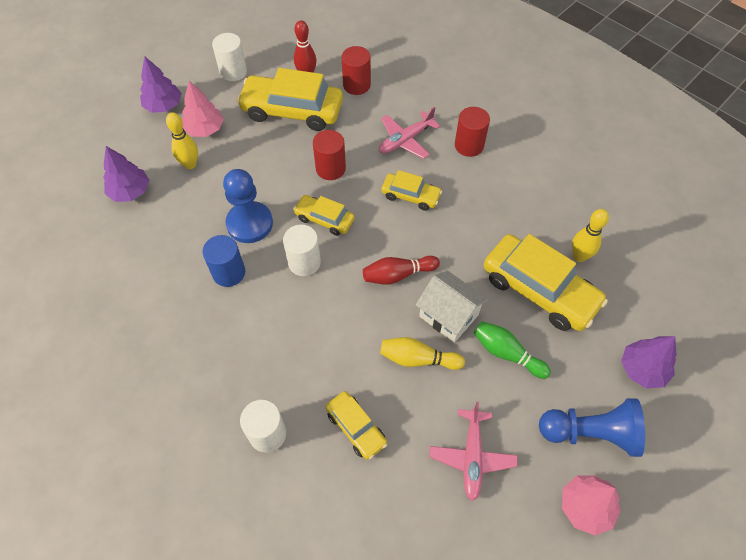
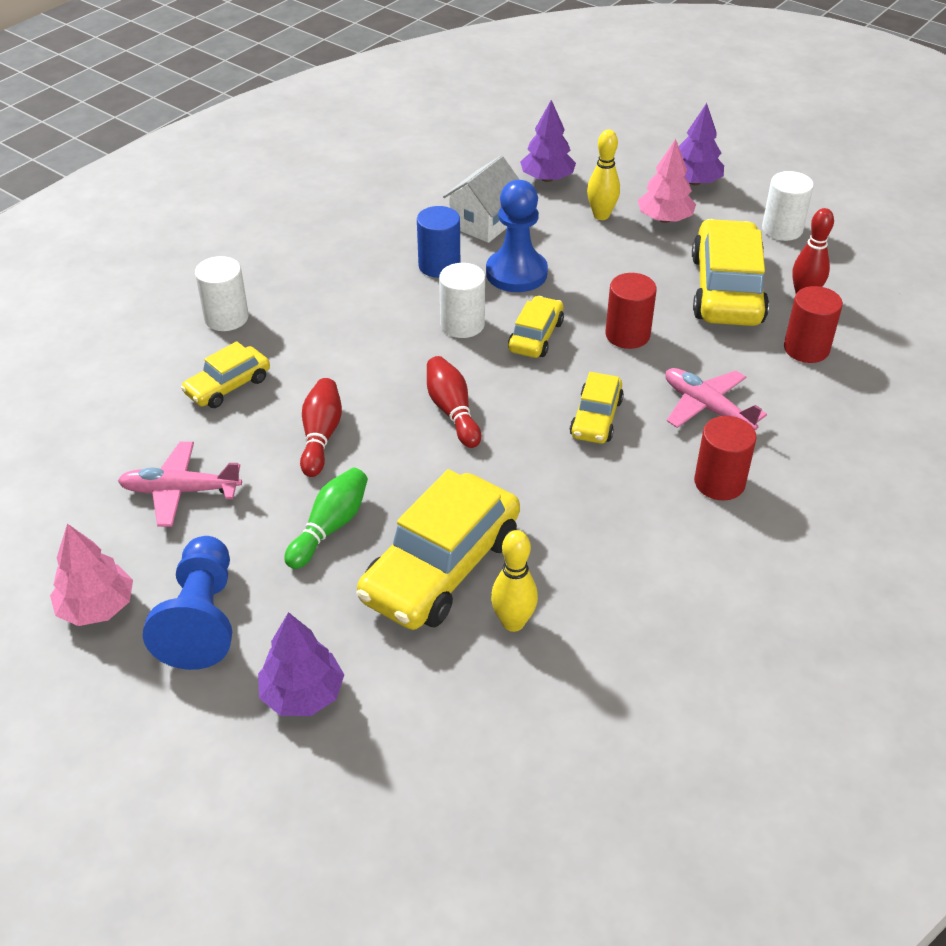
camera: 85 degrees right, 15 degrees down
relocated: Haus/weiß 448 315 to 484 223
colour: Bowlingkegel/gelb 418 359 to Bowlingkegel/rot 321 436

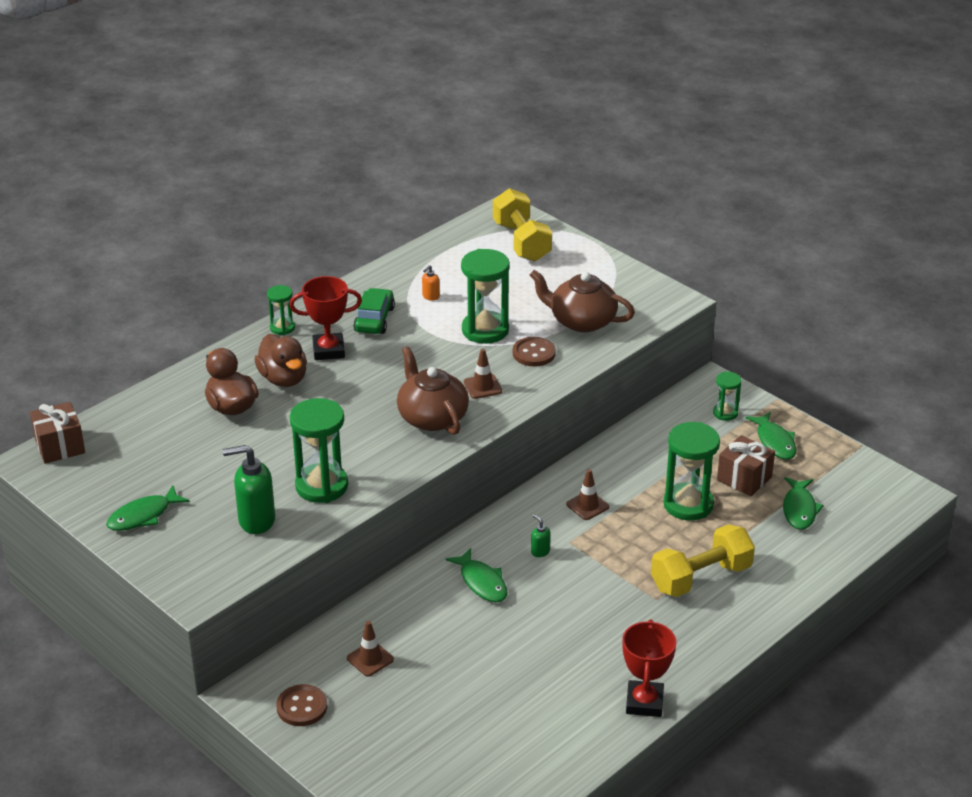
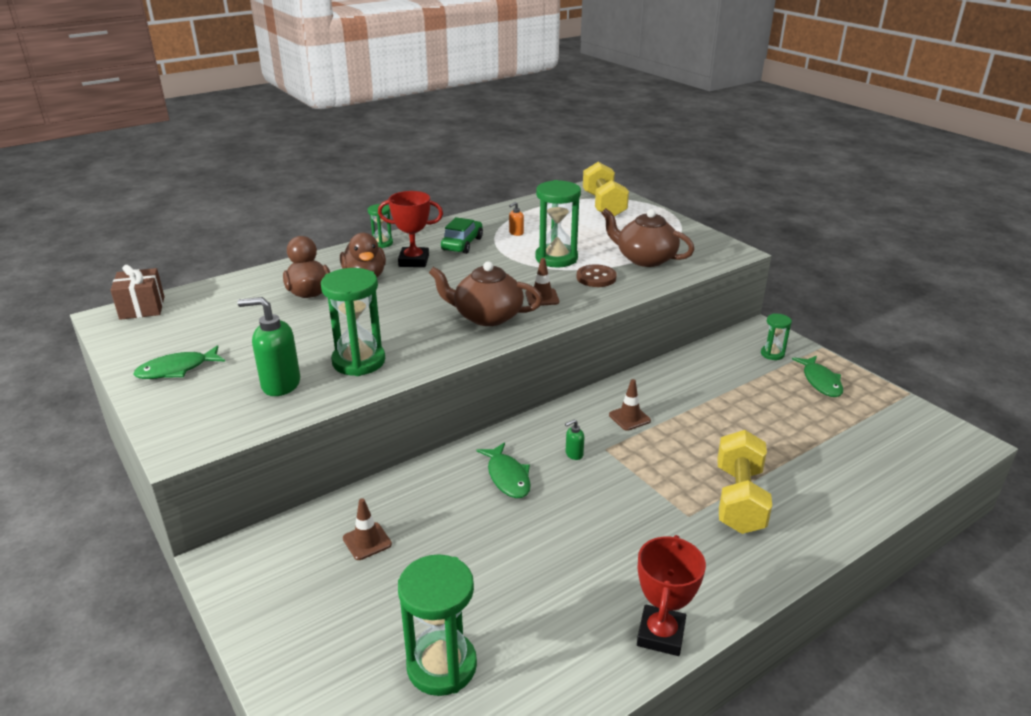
camera: 10 degrees right, 5 degrees down
missing: Knopf/braun 302 707; Geschenk/braun 744 478; Fisch/grün 799 509
relocated: Sanduhr/grün 688 504 to 441 666
spun: Teekanne/braun 432 417 = 487 316 60 degrees counterclockwise; Seifenspender/grün 540 551 = 574 454 90 degrees counterclockwise; Hantel/gelb 701 578 = 739 499 60 degrees counterclockwise

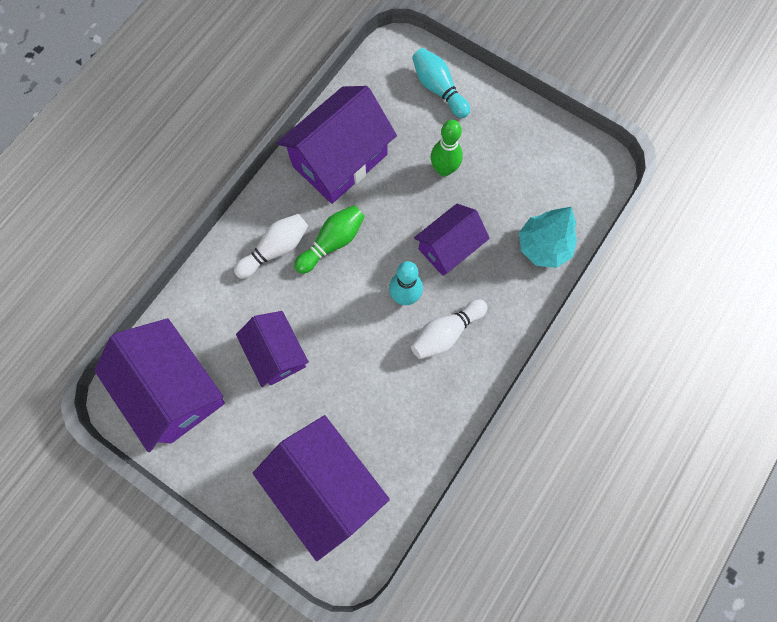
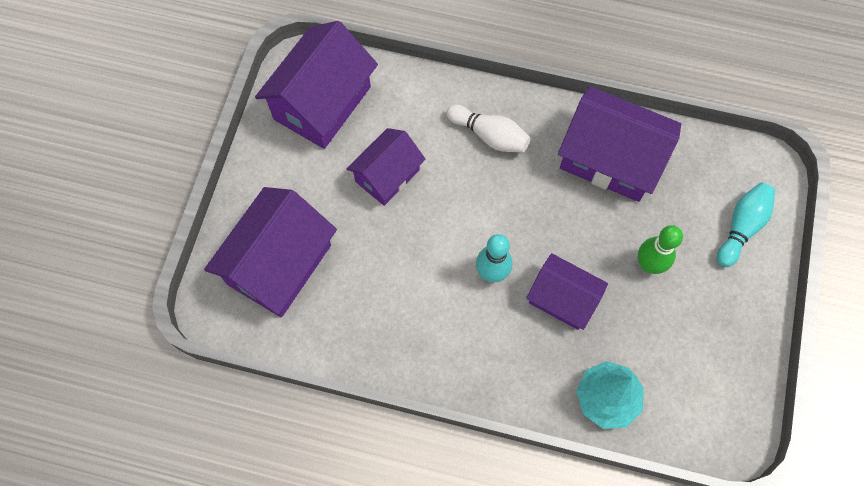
camera: 70 degrees right, 5 degrees down
missing: Bowlingkegel/grün 332 243; Bowlingkegel/weiß 446 333

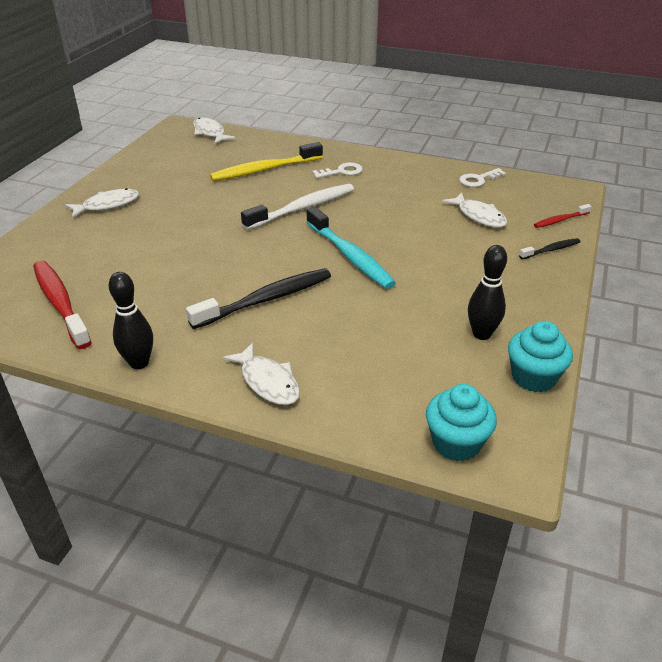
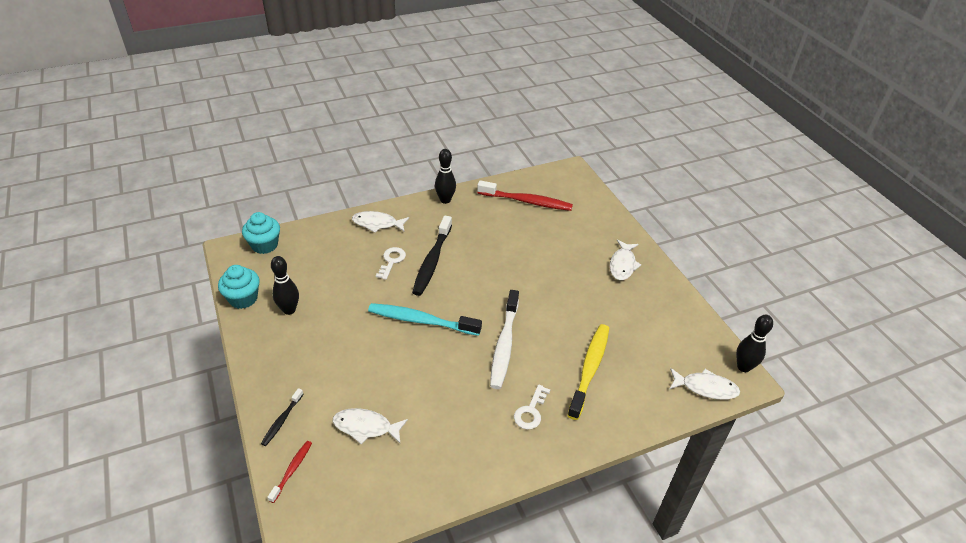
camera: 135 degrees right, 5 degrees up
appeared: Bowlingkegel/schwarz 743 367
relocated: Schlüssel/weiß 478 180 to 391 261

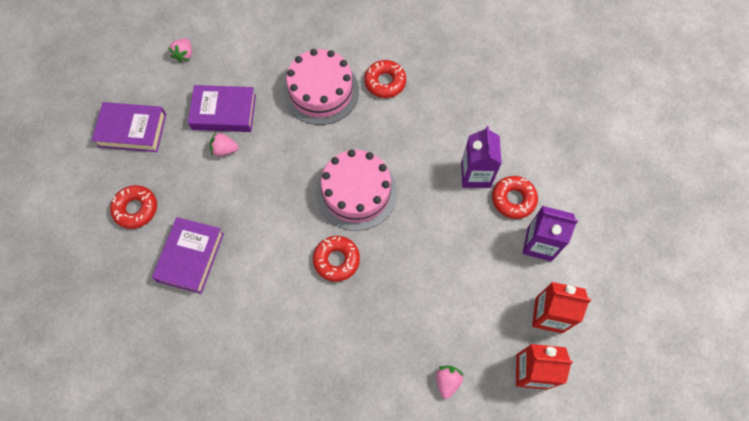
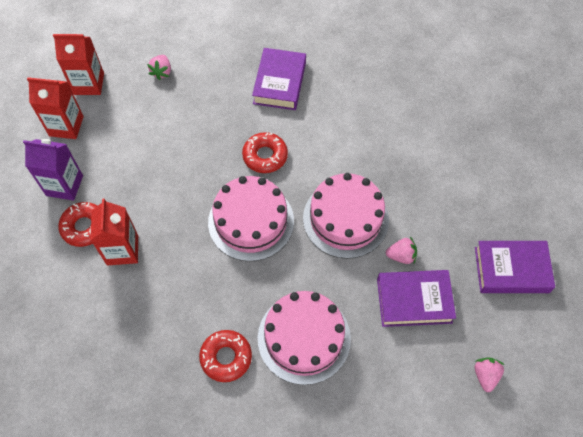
camera: 175 degrees right, 5 degrees down
missing: Donut/rot 136 209
appeared: Kuchen/rosa 345 219
relocated: Buch/lila 190 257 to 279 83
colour: Getränkekarton/lila 475 175 to Getränkekarton/rot 122 250

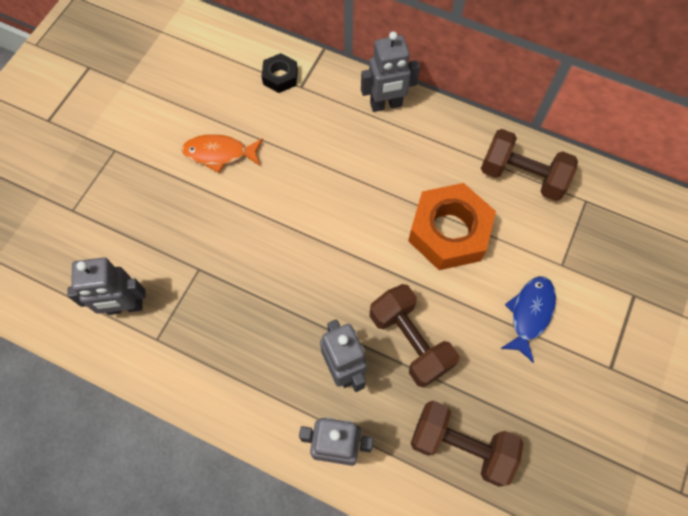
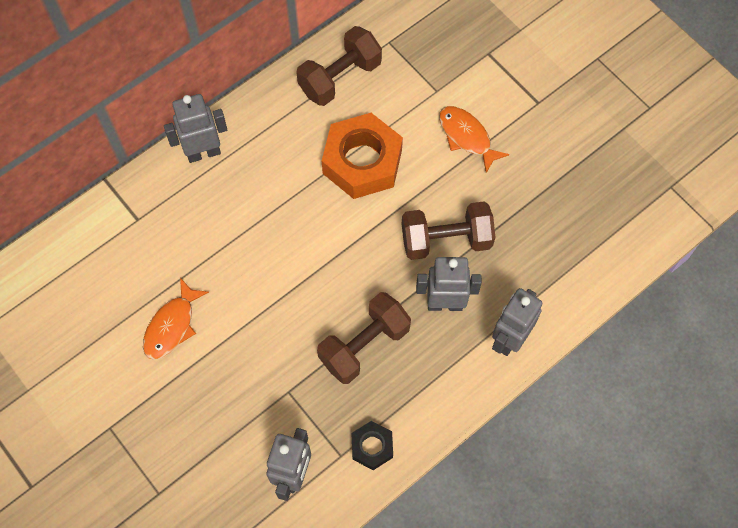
camera: 65 degrees left, 0 degrees up
relocated: Sechskantmutter/schwarz 280 77 to 372 447; Hantel/braun 461 446 to 364 345
colour: Fisch/blau 530 314 to Fisch/orange 466 137
spun: Roboter/grau 386 105 = 203 153 120 degrees counterclockwise

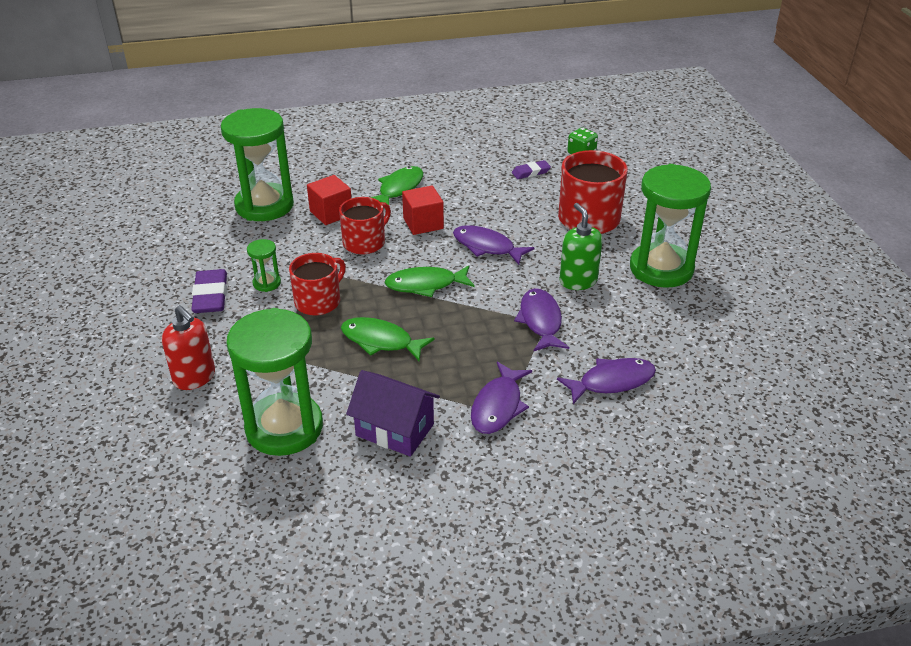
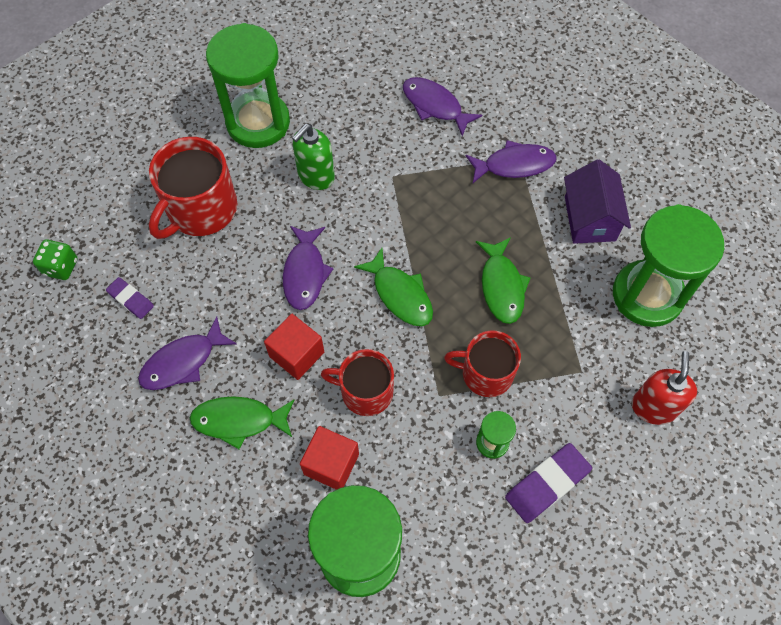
camera: 120 degrees left, 25 degrees up
relocated: Fisch/lila 540 321 to 183 362

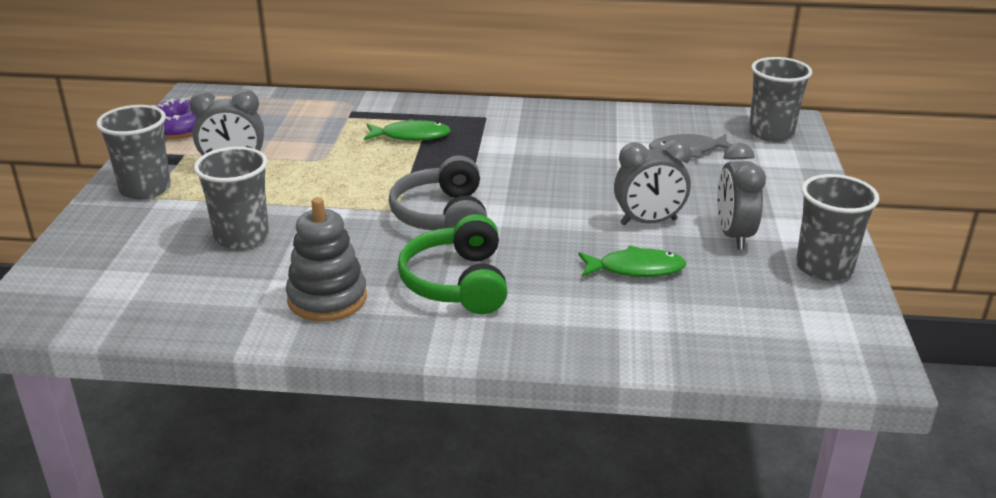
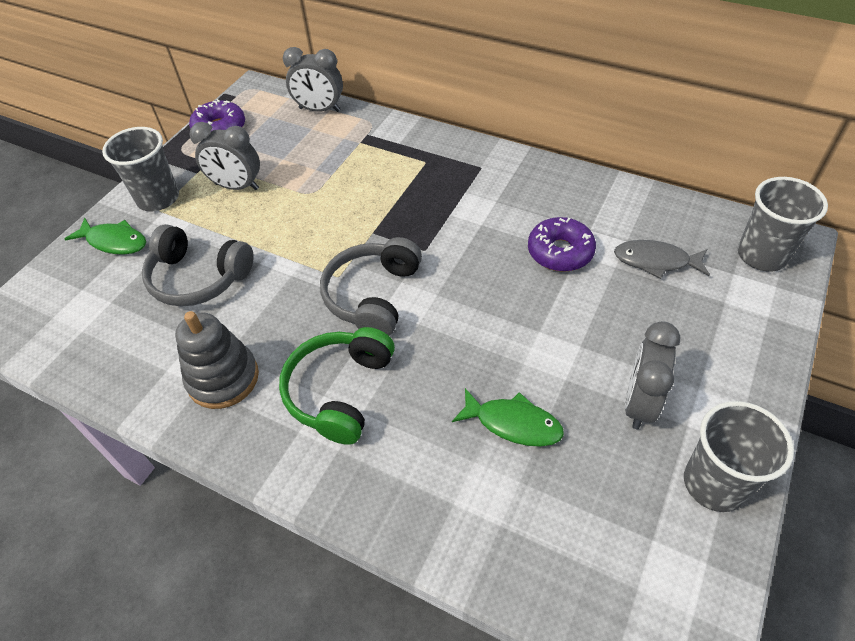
camera: 25 degrees right, 20 degrees up
appeared: Donut/lila 560 252
relocated: Fisch/grün 411 136 to 114 242; Wecker/grau 648 222 to 319 110
exchanged: Becher/grau 242 237 to Kopfhörer/grau 198 278

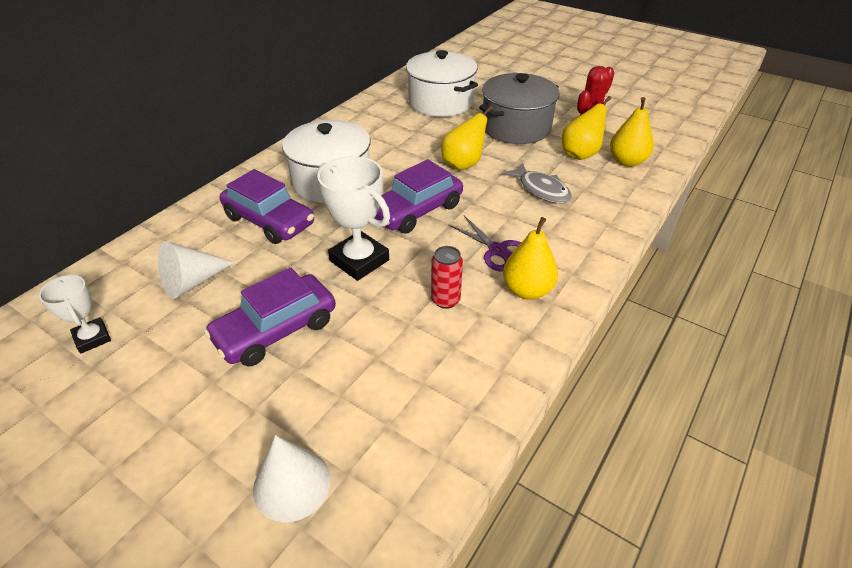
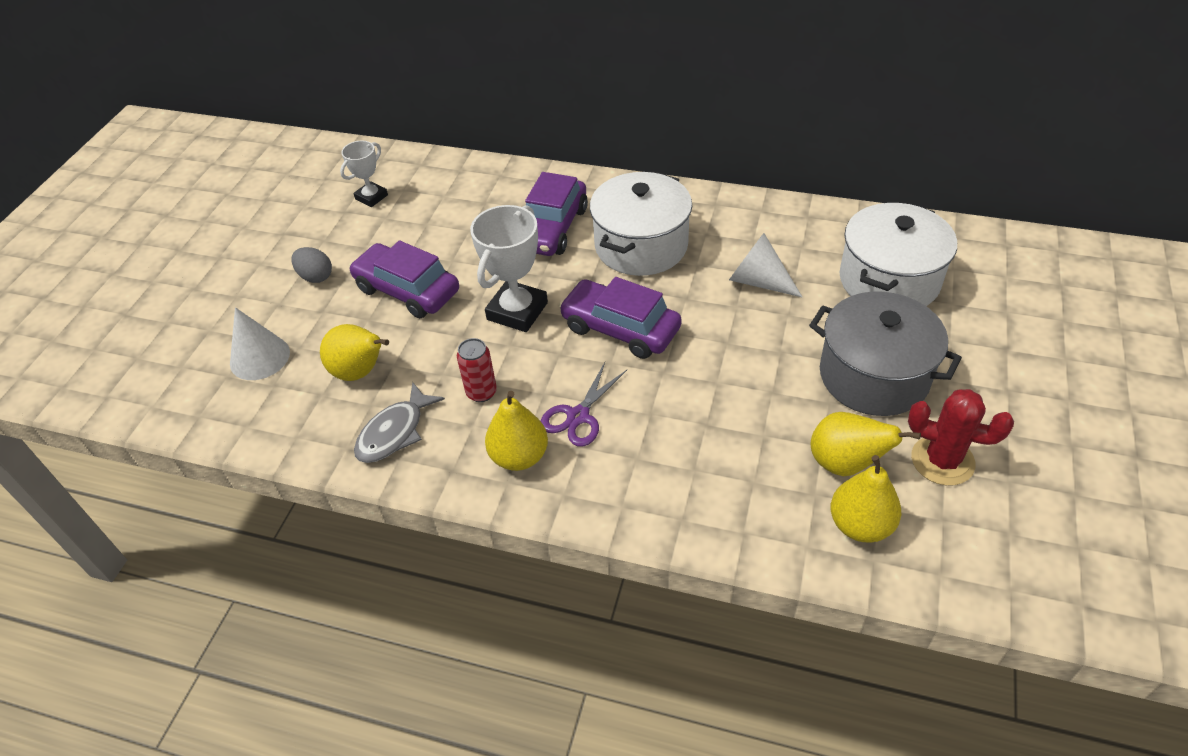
camera: 75 degrees right, 5 degrees up
appeared: Ei/grau 316 276
relocated: Kegel/weiß 192 282 to 758 281; Birne/gelb 463 164 to 360 372; Fisch/grau 541 189 to 395 432

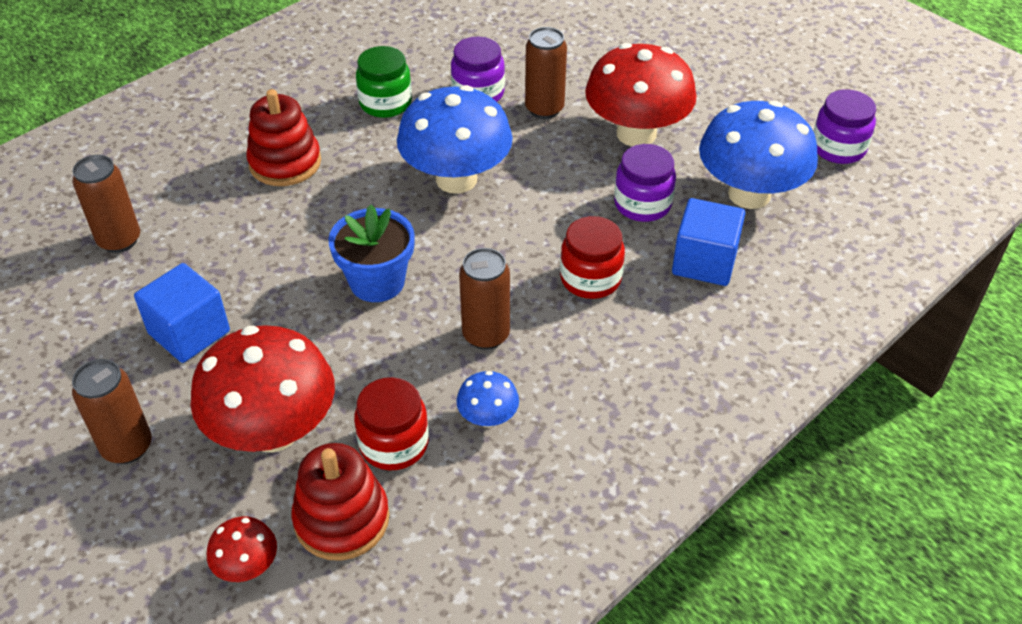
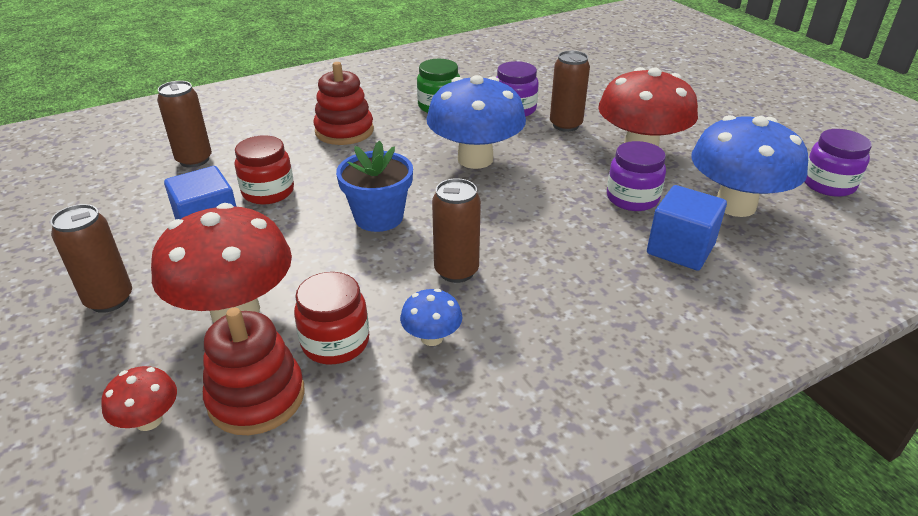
camera: 15 degrees right, 10 degrees down
relocated: Einmachglas/rot 590 279 to 268 192

